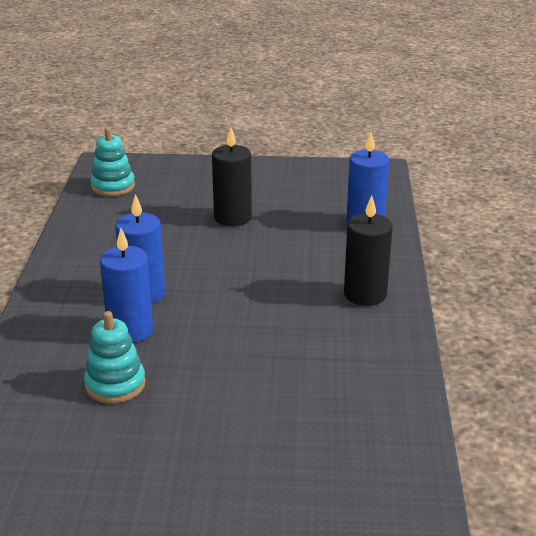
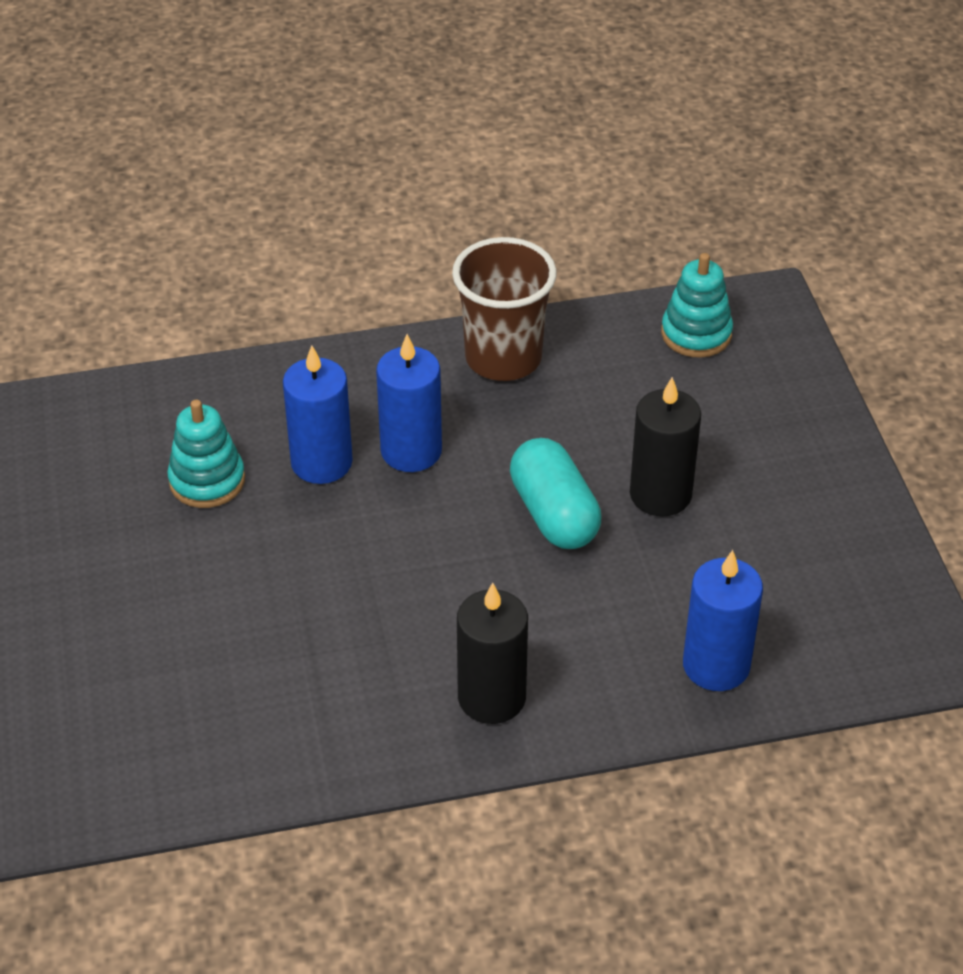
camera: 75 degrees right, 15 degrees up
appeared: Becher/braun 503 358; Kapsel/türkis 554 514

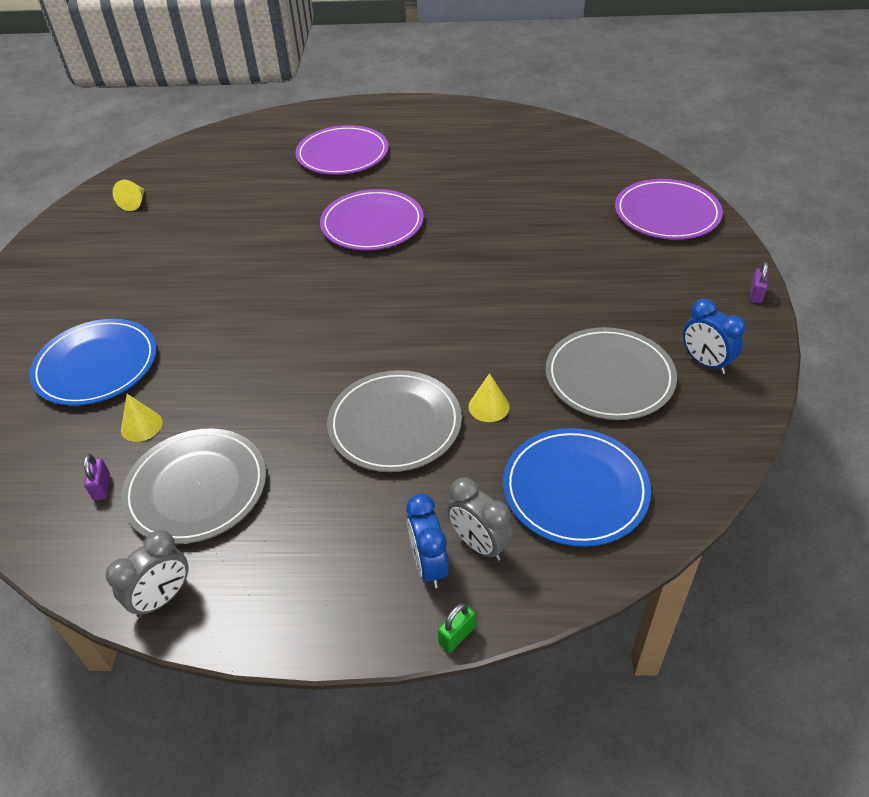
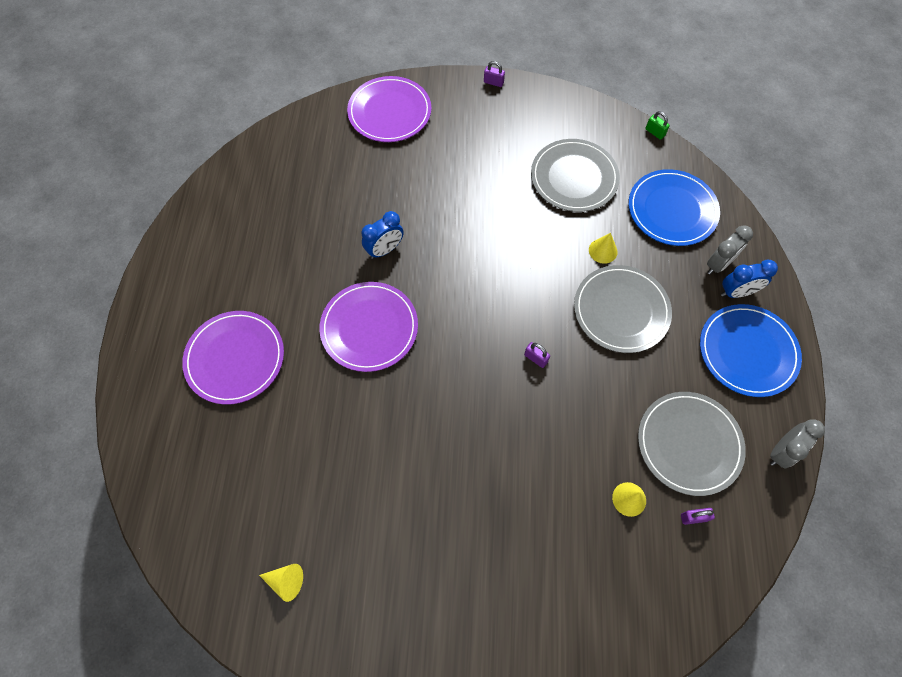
camera: 90 degrees left, 20 degrees up
appeared: Vorhängeschloss/lila 536 358
relocated: Teller/blau 96 365 to 747 351; Vorhängeschloss/grün 457 635 to 654 132; Wecker/blau 705 363 to 385 250
spun: Wecker/grau 162 598 = 781 451 90 degrees clockwise

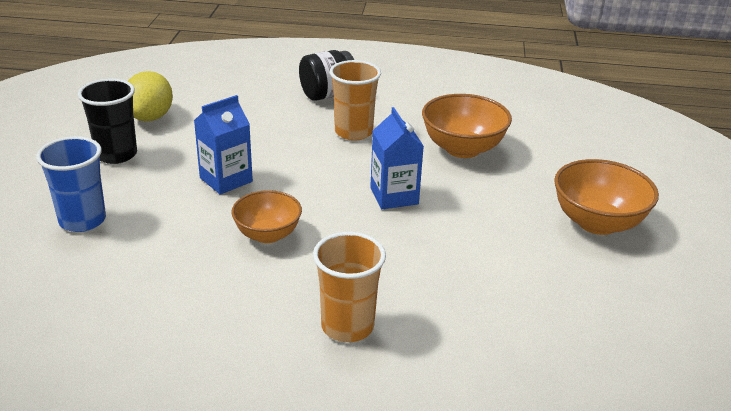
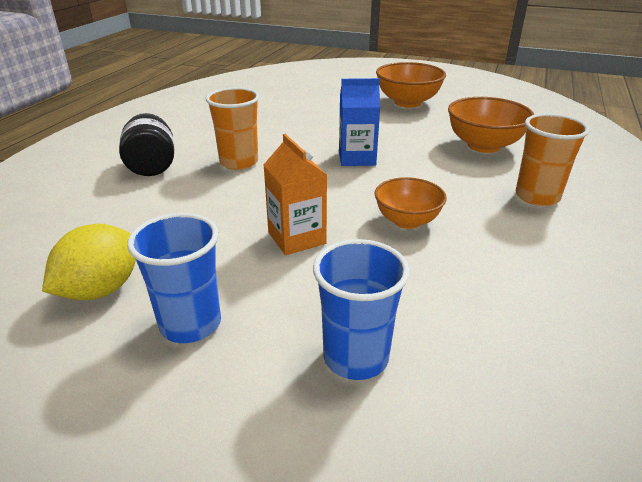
camera: 75 degrees left, 0 degrees up
relocated: Schüssel/orange 462 149 to 483 146
colour: Becher/schwarz 116 154 to Becher/blau 190 324; Getränkekarton/blau 226 180 to Getränkekarton/orange 296 238
spun: Zitrone/gelb 150 117 = 101 289 75 degrees counterclockwise

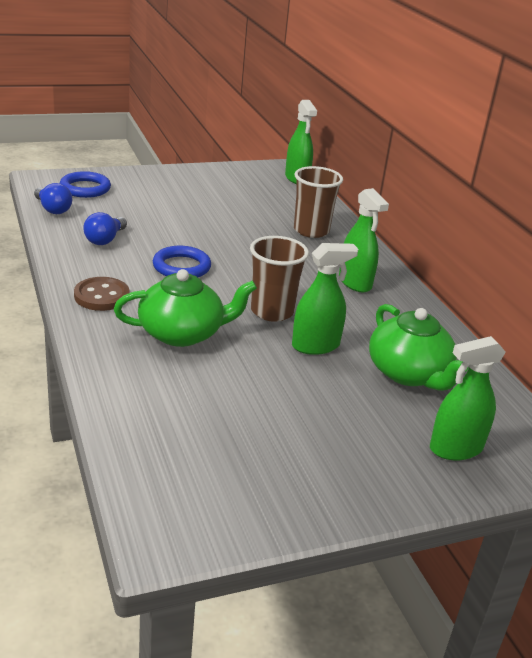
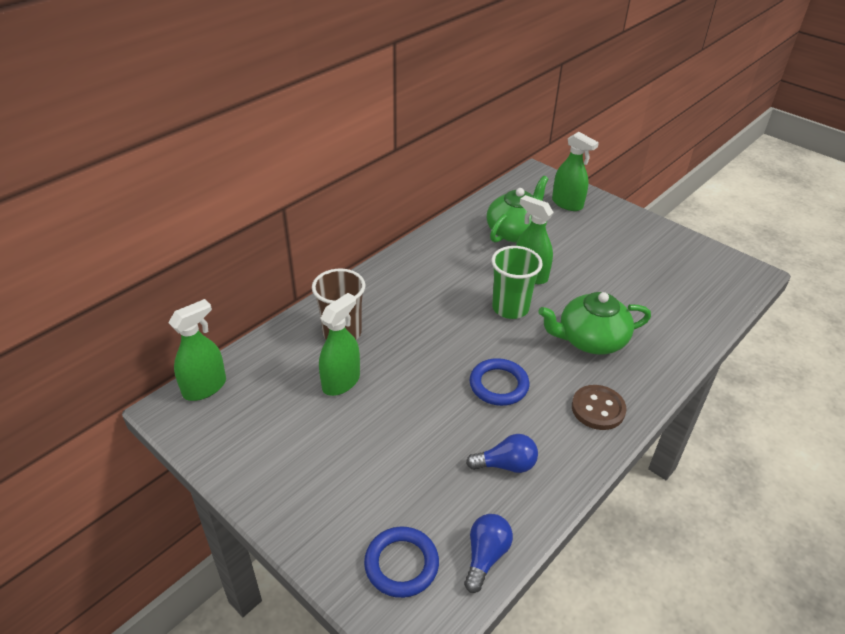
camera: 115 degrees left, 10 degrees up
relocated: Sprühflasche/grün 355 282 to 341 382
colour: Becher/braun 272 311 to Becher/grün 510 308
spun: Teekanne/grün 182 333 = 590 340 60 degrees counterclockwise

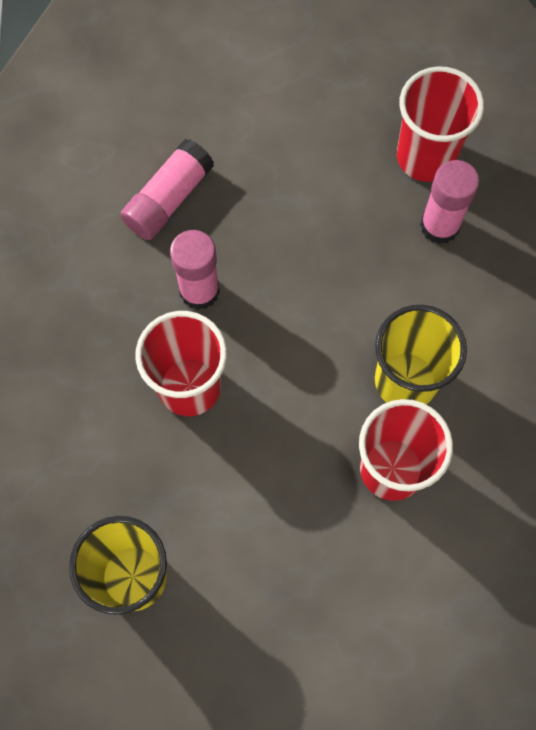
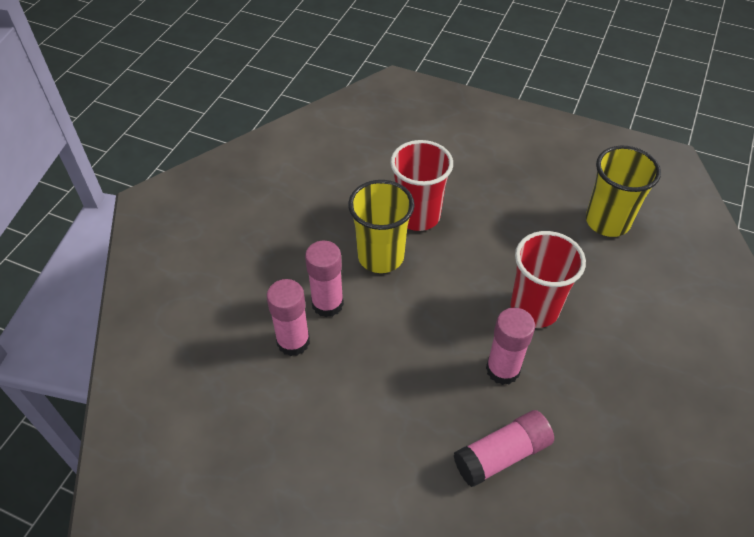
camera: 155 degrees left, 20 degrees down
missing: Becher/rot 425 157
appeared: Klebestift/rosa 327 304

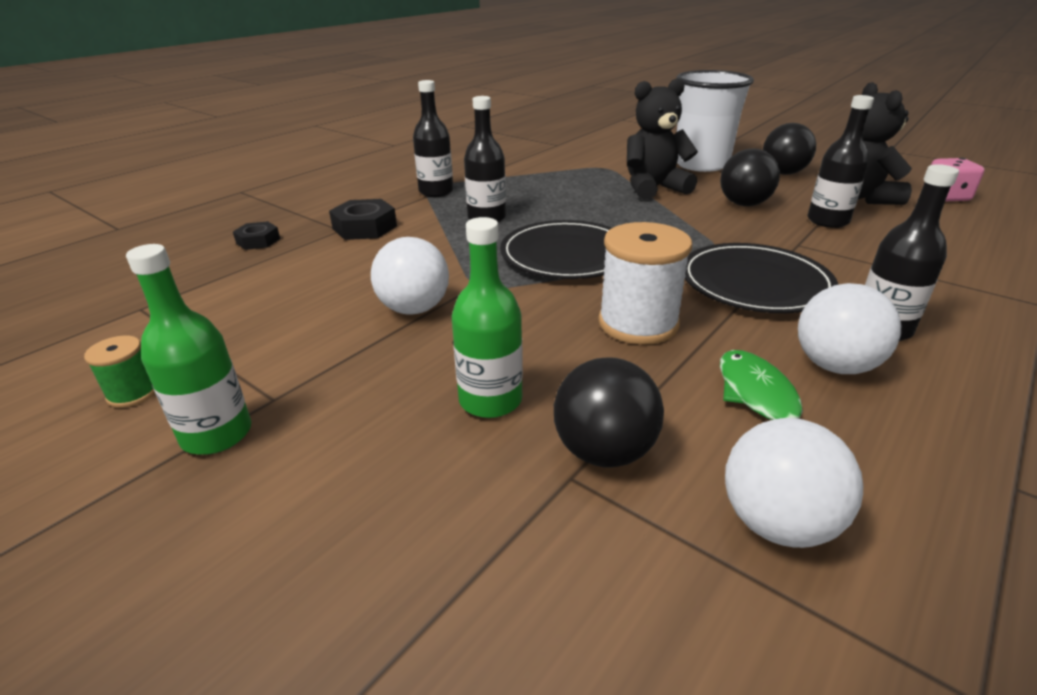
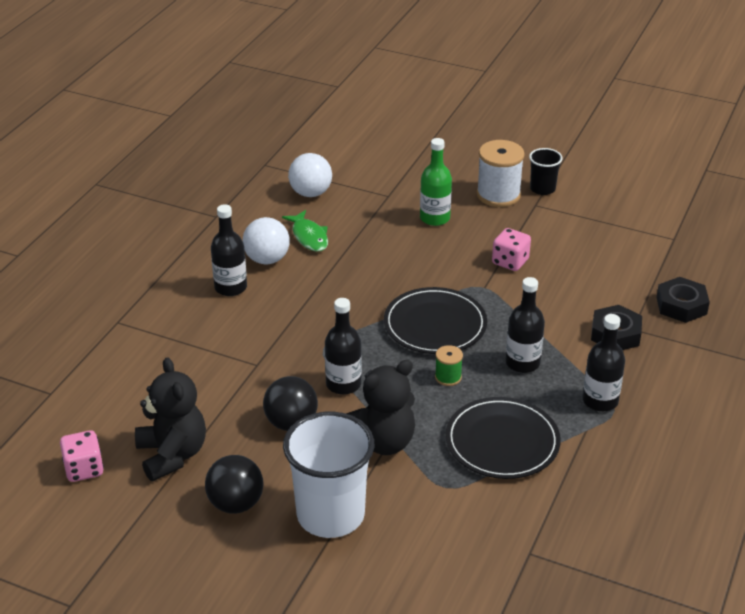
camera: 165 degrees right, 5 degrees up
missing: Ball/schwarz 604 451
relocated: Garnrolle/grün 133 393 to 448 377; Garnrolle/weiß 638 323 to 498 195; Teller/schwarz 755 283 to 502 442; Flasche/schwarz 827 221 to 343 384
exchanged: Flasche/grün 217 434 to Becher/schwarz 542 189; Ball/weiß 414 309 to Spielwürfel/rosa 510 262
size: Sechskantmutter/schwarz 258 241 = 681 305 x1.58

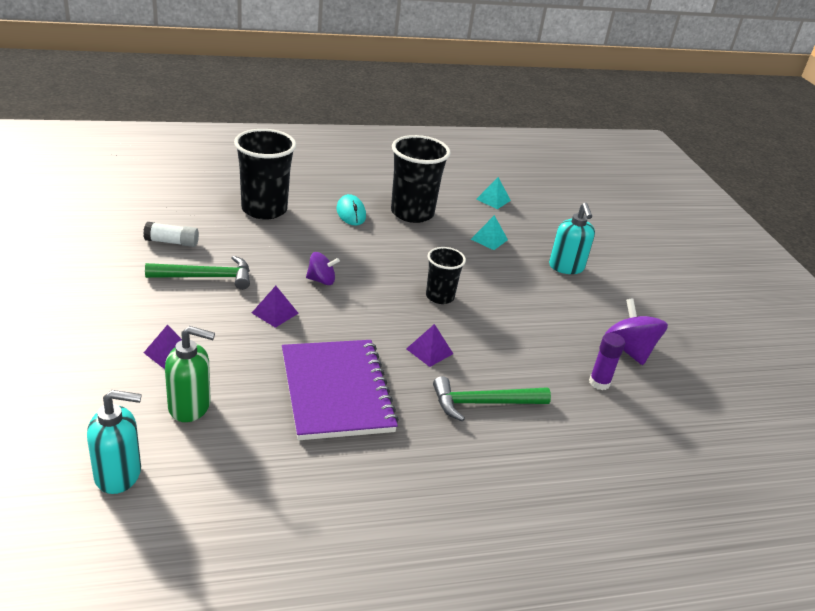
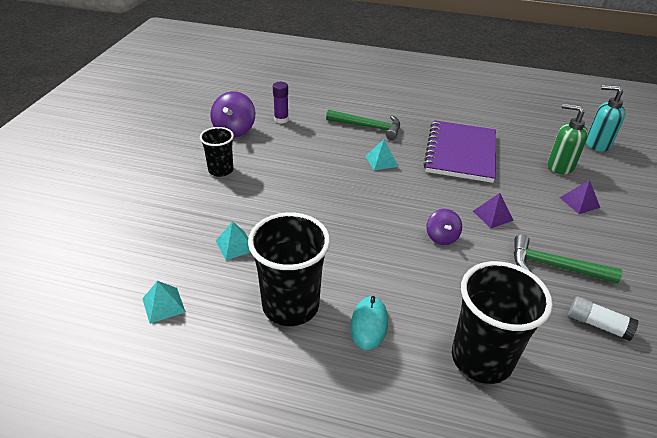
camera: 150 degrees left, 5 degrees up
missing: Seifenspender/türkis 566 267
relocated: Becher/schwarz 440 296 to 221 170
colour: Pyramide/lila 429 351 to Pyramide/türkis 381 161
spun: Kreisel/lila 321 280 = 441 237 120 degrees counterclockwise

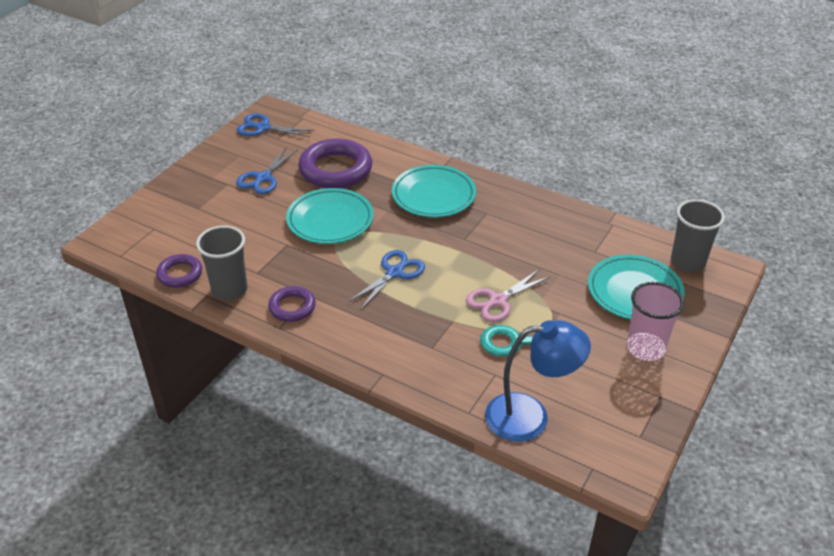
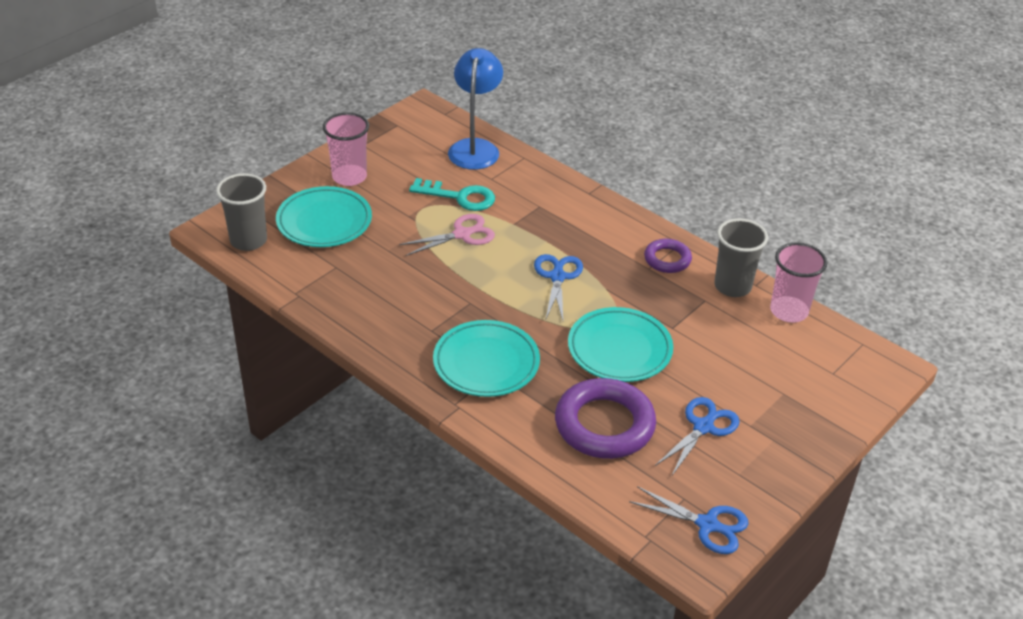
camera: 170 degrees left, 0 degrees up
exchanged: Ring/lila 180 274 to Becher/rosa 789 311
spun: Schere/blau 394 273 = 557 277 135 degrees clockwise; Lampe/blau 530 416 = 475 147 90 degrees clockwise

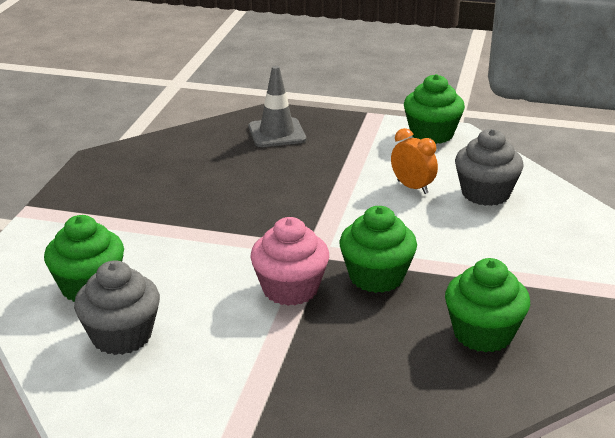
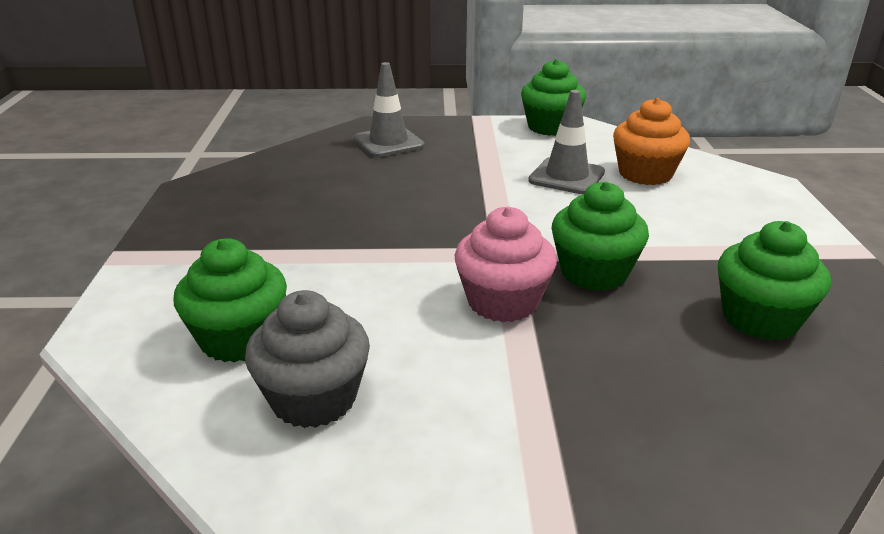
camera: 15 degrees left, 0 degrees up
exchanged: Wecker/orange 412 187 to Leitkegel/grau 566 176
colour: Muffin/grau 485 193 to Muffin/orange 645 174

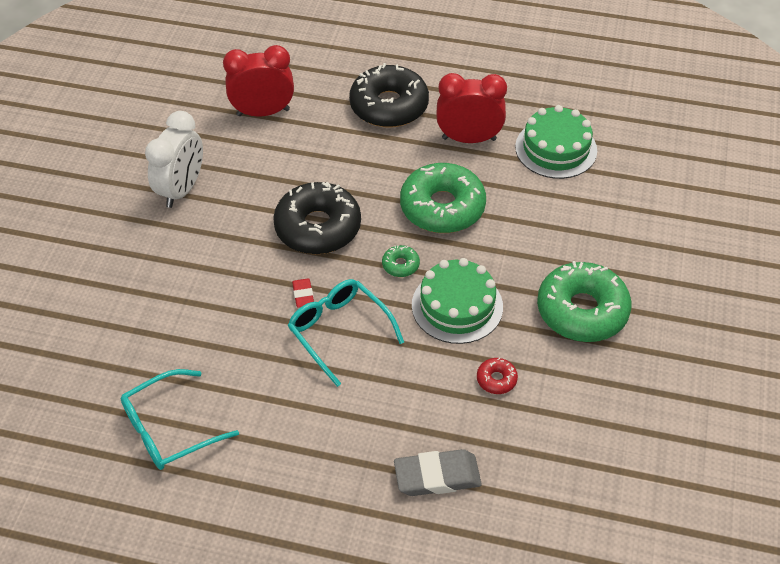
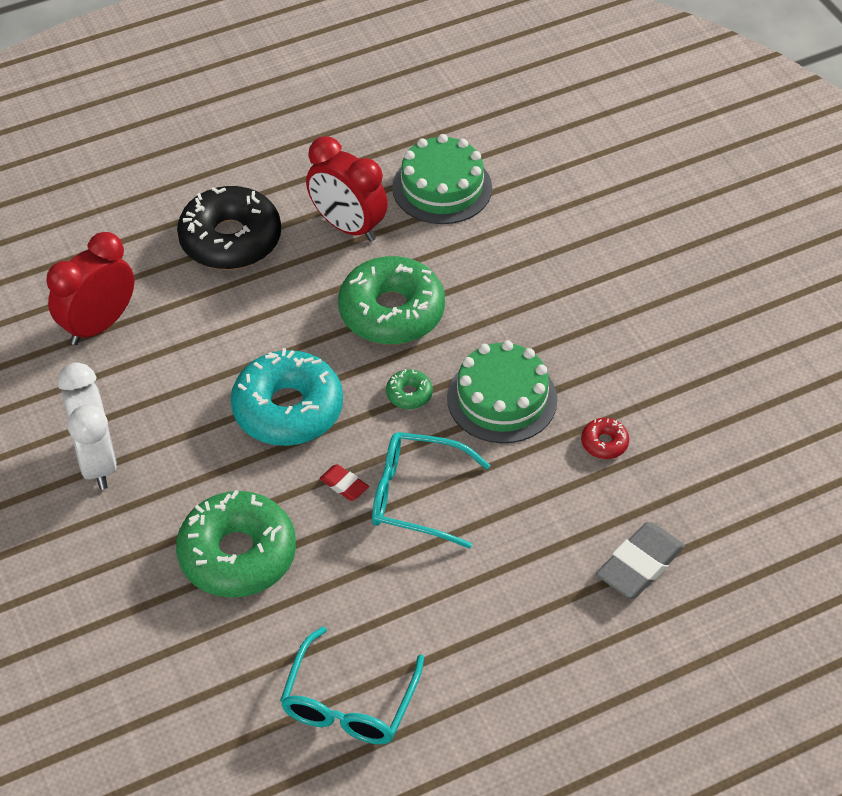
camera: 40 degrees left, 0 degrees up
relocated: Donut/grün 582 311 to 237 554
colour: Donut/schwarz 318 227 to Donut/türkis 288 409
spun: Wecker/rot 469 139 = 348 227 105 degrees counterclockwise

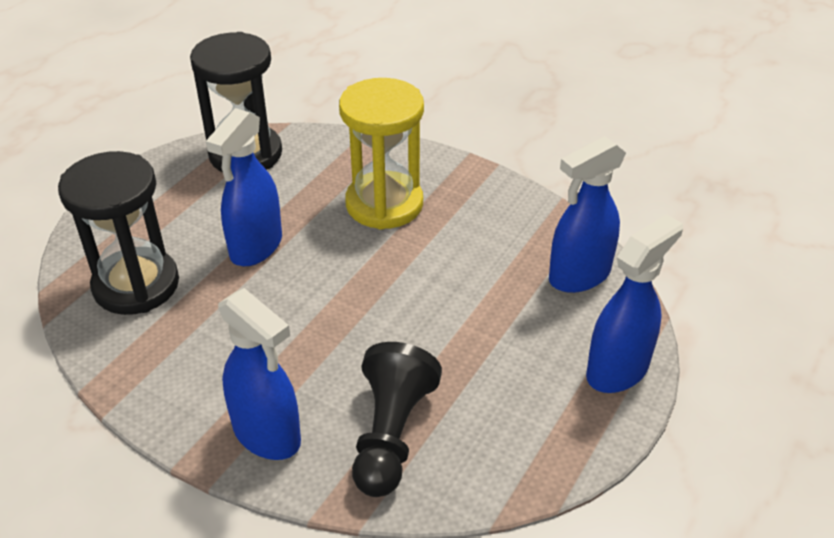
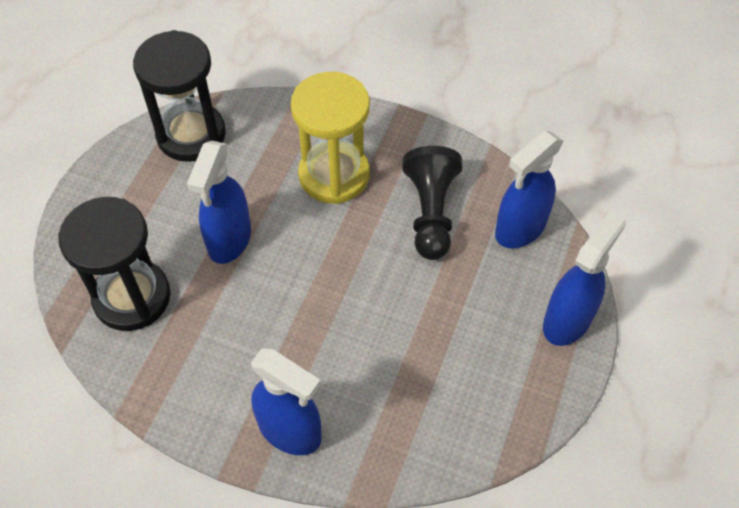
camera: 10 degrees left, 15 degrees up
relocated: Bauer/schwarz 391 434 to 430 213

